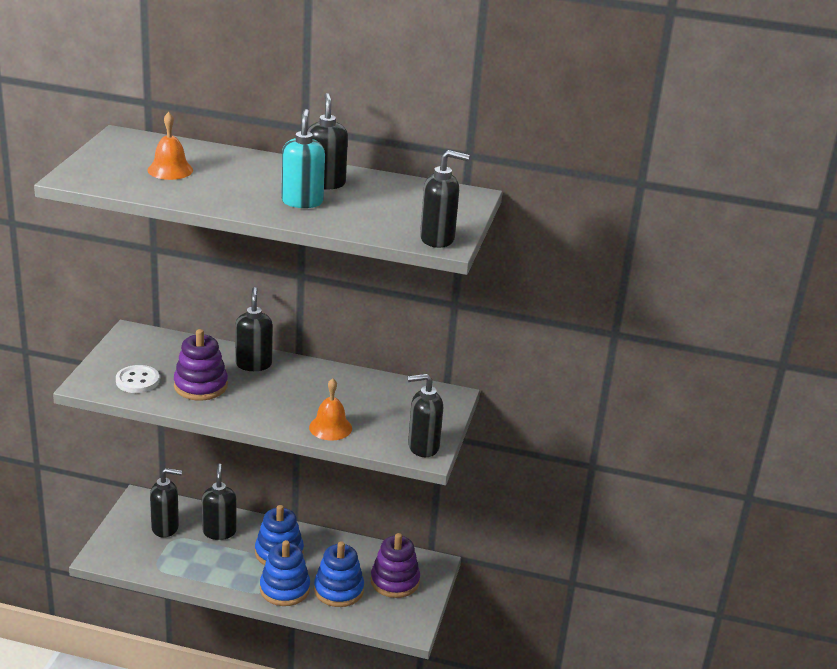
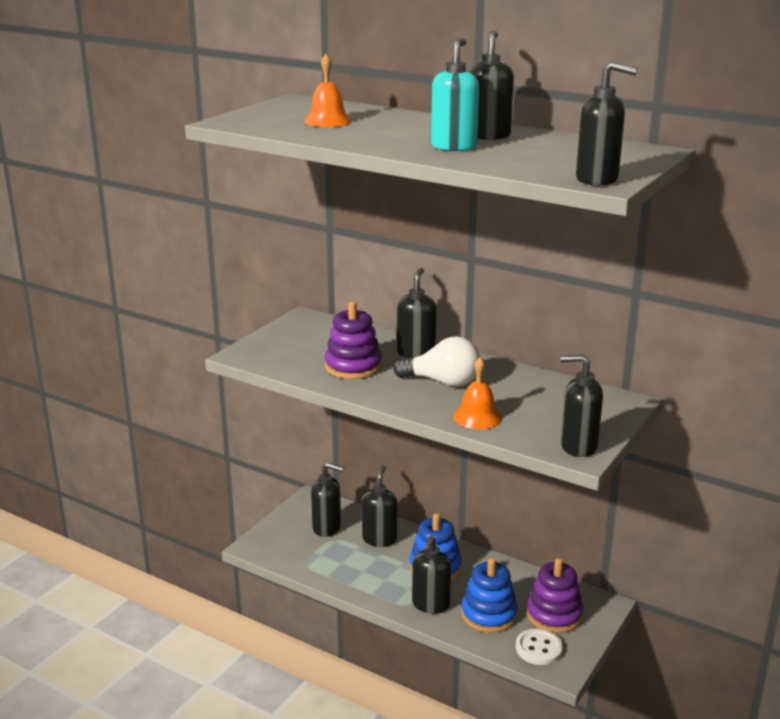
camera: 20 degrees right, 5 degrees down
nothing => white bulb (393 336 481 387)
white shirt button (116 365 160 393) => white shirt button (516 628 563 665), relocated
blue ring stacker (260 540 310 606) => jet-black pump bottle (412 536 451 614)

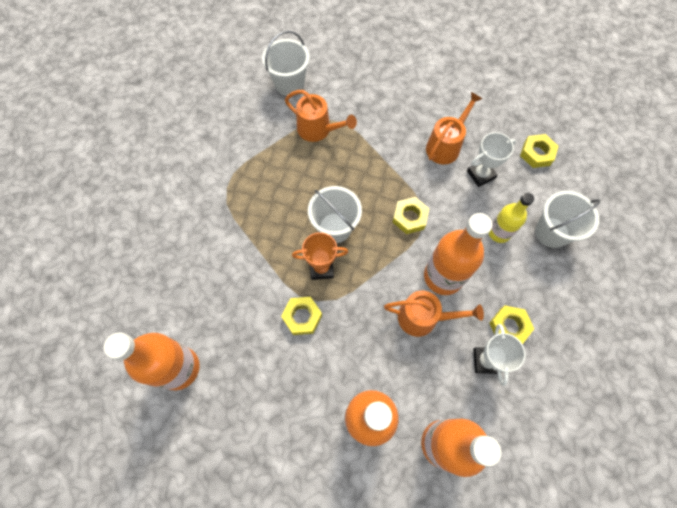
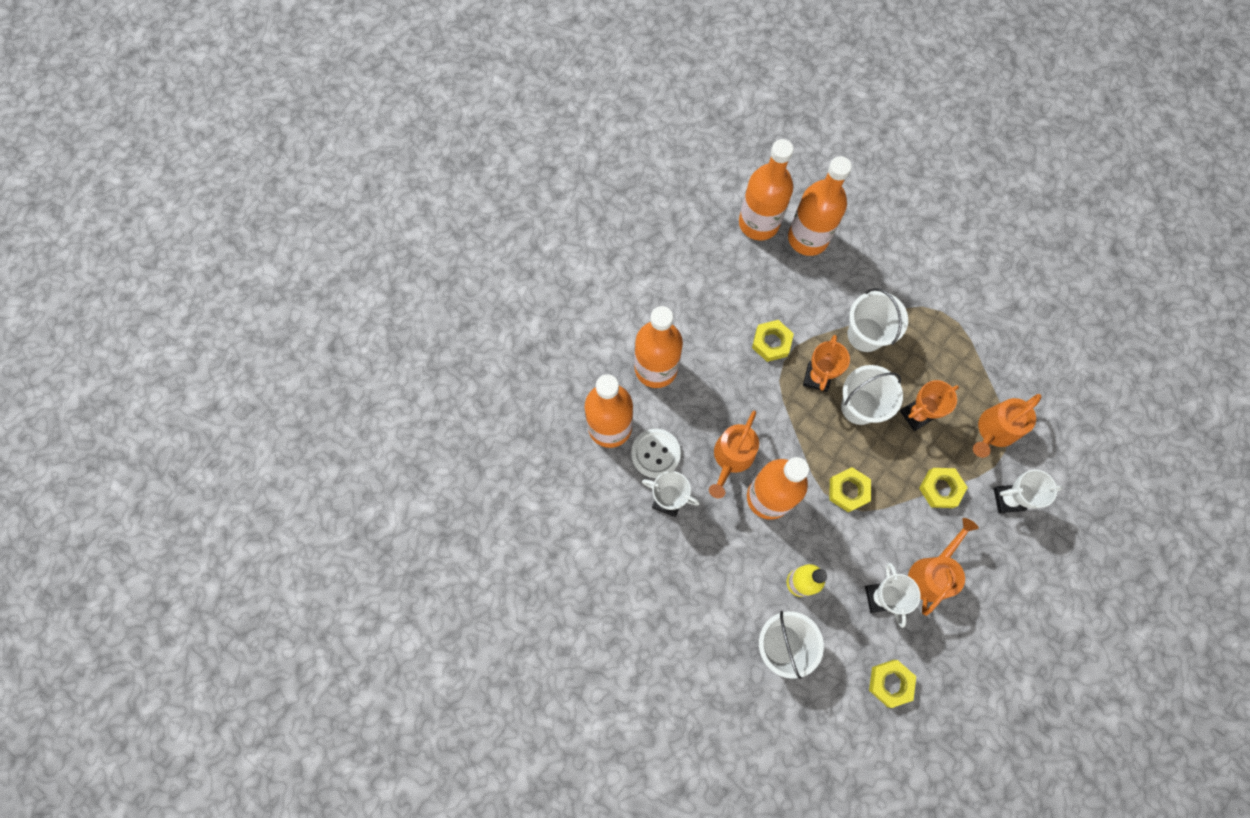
camera: 110 degrees right, 5 degrees up
nothing => white shirt button (631 428 681 478)
nothing => orange drink bottle (788 156 852 256)
nothing => orange prize cup (900 380 959 431)
nothing => white prize cup (994 470 1063 513)
white sand bucket (262 30 310 96) => white sand bucket (847 288 908 352), relocated
golden hex nut (489 305 534 344) => golden hex nut (919 468 968 508), relocated
orange watering can (426 92 483 164) => orange watering can (908 518 979 616), 120 degrees counterclockwise

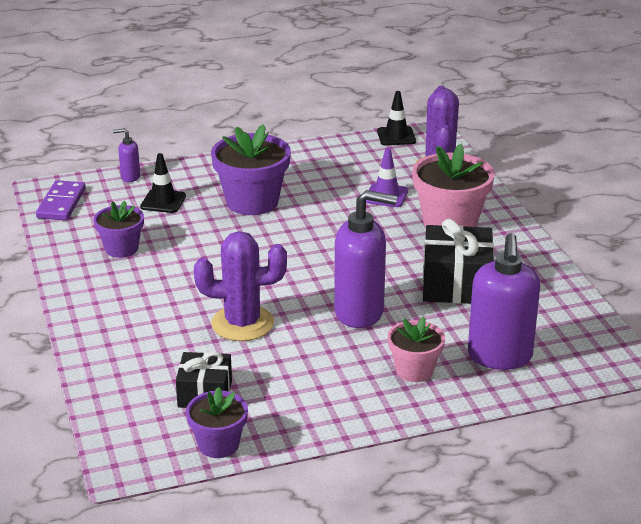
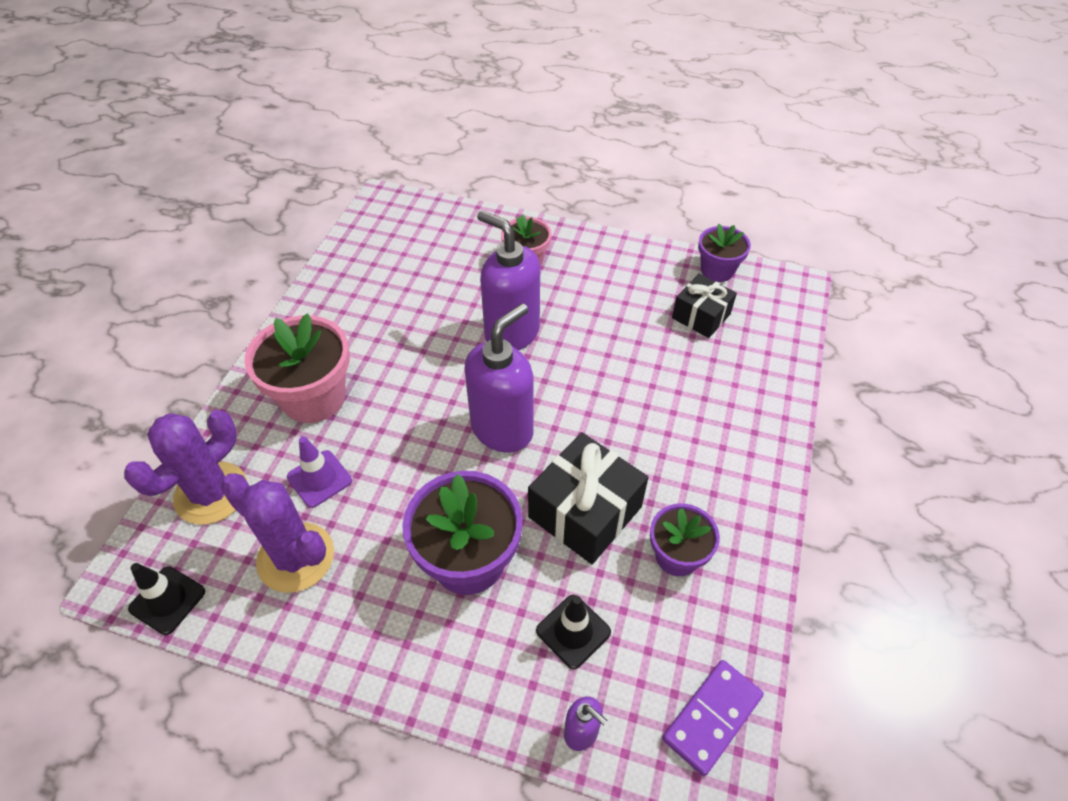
camera: 145 degrees left, 20 degrees up
royal purple cactus (194 231 287 341) => royal purple cactus (220 473 334 593), relocated
jet-black gift (423 219 494 304) => jet-black gift (528 432 649 564), relocated
royal purple pump bottle (468 233 540 370) => royal purple pump bottle (464 303 533 452), relocated

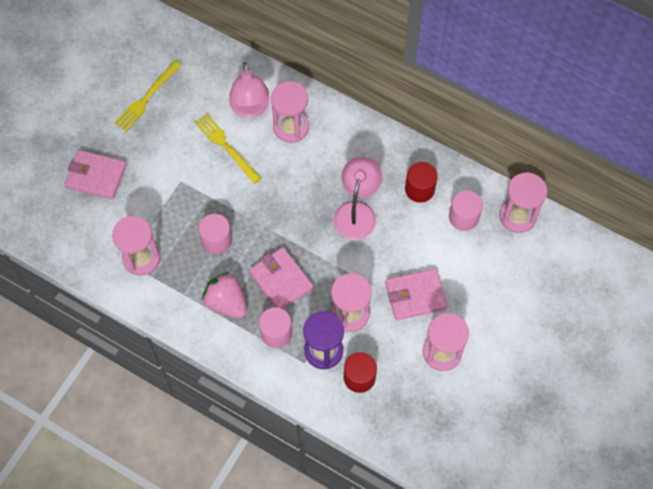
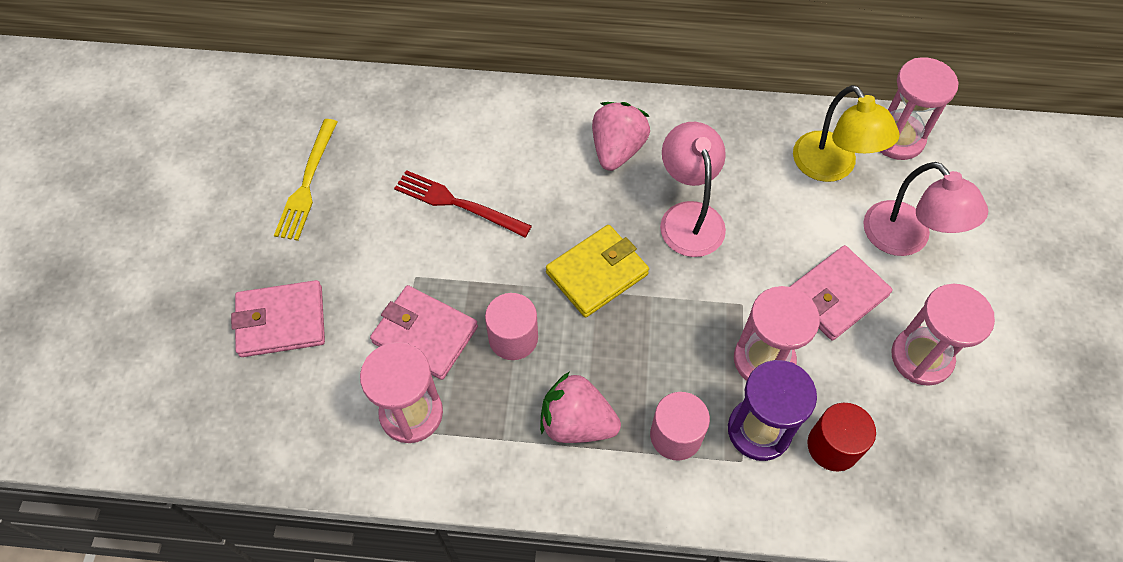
camera: 25 degrees left, 5 degrees down
rosy sand timer (271 81 309 143) => nothing
red solid cylinder (405 162 438 203) => nothing
nothing => golden card wallet (546 225 649 318)
nothing => rosy toy strawberry (592 102 650 171)
rosy reading lamp (229 62 270 118) => rosy reading lamp (863 162 988 256), relocated
rosy card wallet (249 247 313 309) => rosy card wallet (370 285 478 380), relocated
rosy solid cylinder (449 190 483 231) => golden reading lamp (793 85 900 182)
golden dinner fork (195 113 262 184) => red dinner fork (394 170 532 237)

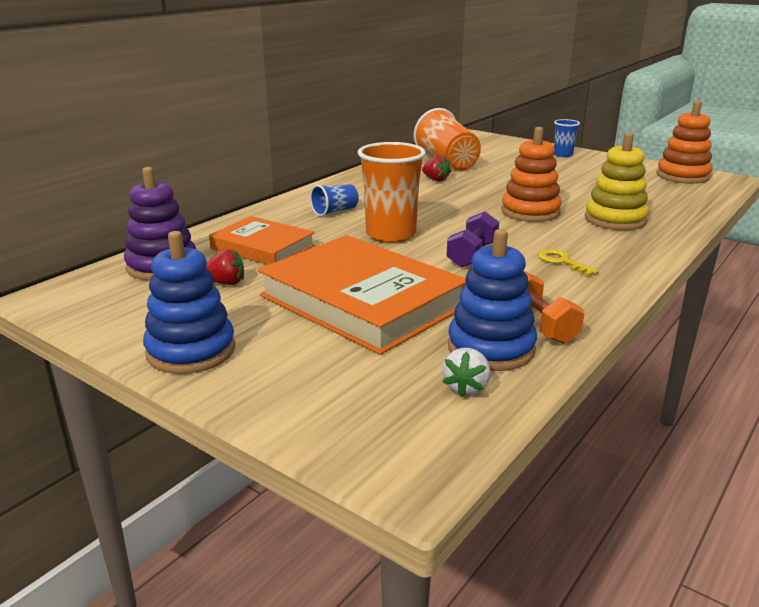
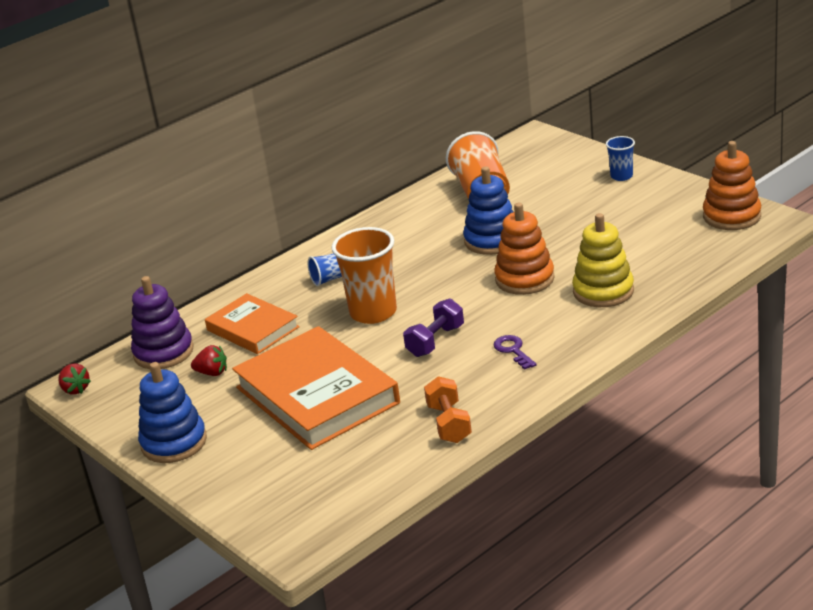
camera: 15 degrees right, 5 degrees up
white toy strawberry (442 348 491 397) => nothing
red toy strawberry (422 155 451 182) => red toy strawberry (58 364 91 395), relocated
blue ring stacker (448 229 537 371) => blue ring stacker (463 166 514 255), relocated
golden latchkey (538 249 599 276) => royal purple latchkey (494 335 537 370)

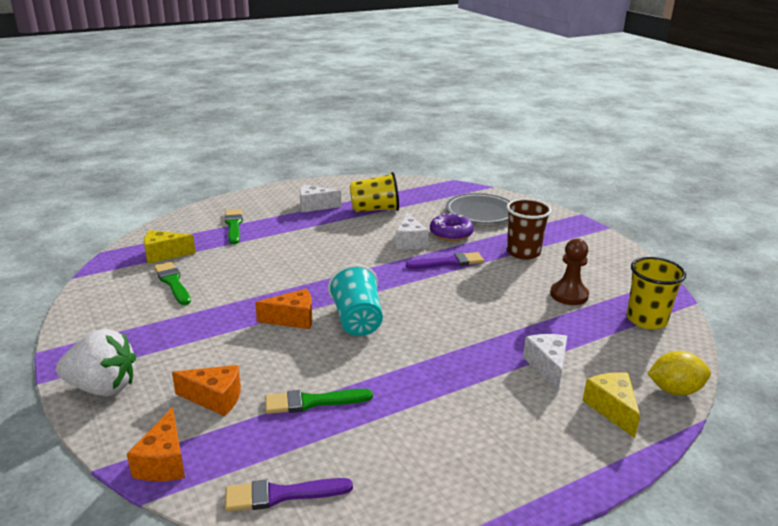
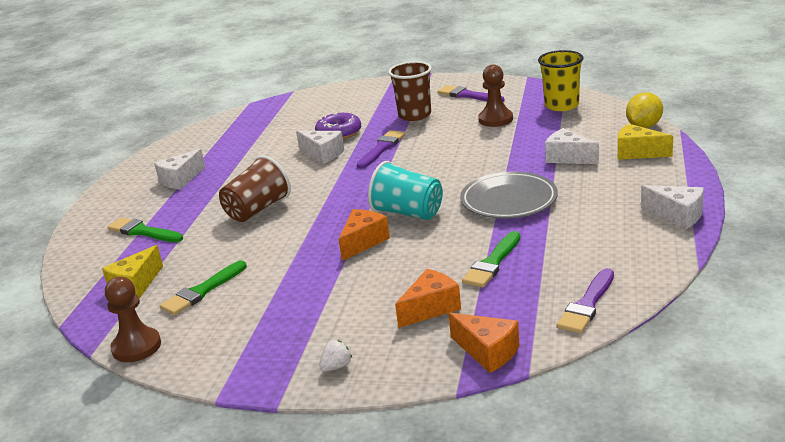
camera: 45 degrees left, 0 degrees up
golden tumbler (350 172 399 212) => nothing
nothing => dark brown pawn (105 277 161 362)
nothing => dark brown tumbler (219 155 291 222)
nothing => royal purple paint brush (438 85 504 102)
nothing => white piece of cheese (641 185 704 229)
ash-grey dinner plate (446 193 510 224) => ash-grey dinner plate (460 171 558 219), relocated
leaf-green paint brush (154 262 191 305) => leaf-green paint brush (160 260 247 315), 60 degrees counterclockwise
white toy strawberry (56 329 136 396) => white toy strawberry (319 340 352 372), x0.40

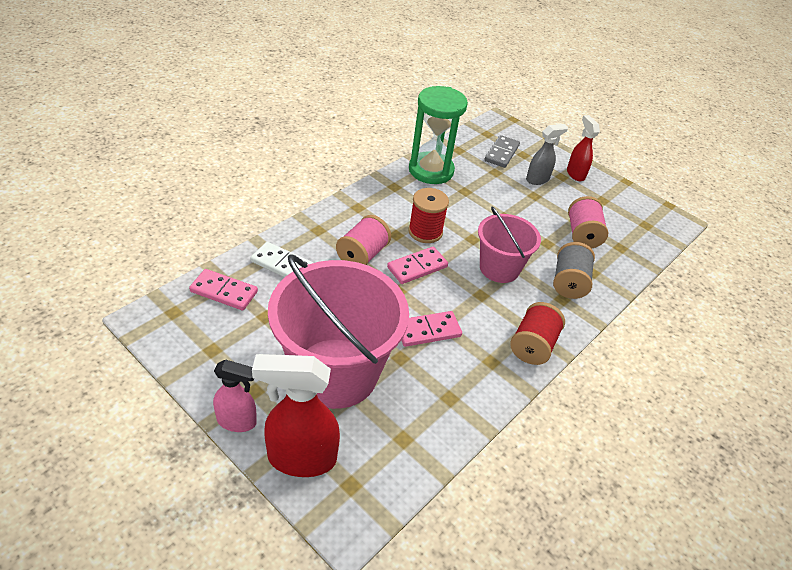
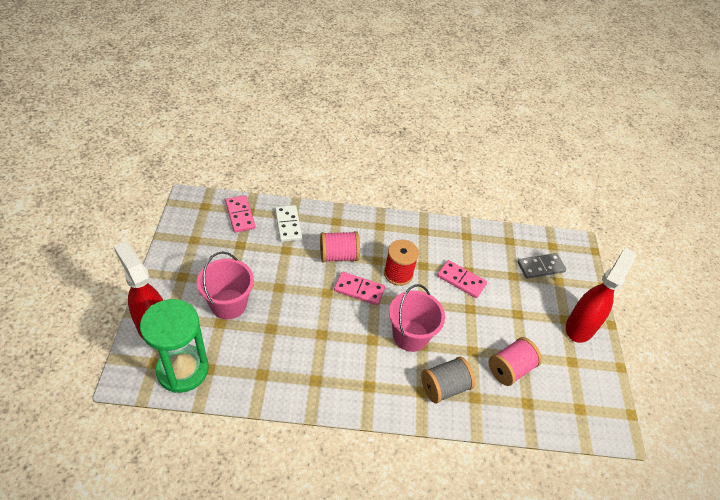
camera: 50 degrees right, 5 degrees up
rosy spray bottle (213 360 257 432) => nothing
red bobbin (510 302 565 365) => nothing
ash-grey spray bottle (526 124 568 185) => nothing
rosy domino tile (401 311 462 347) => rosy domino tile (437 260 487 298), relocated
leaf-green sand timer (409 86 468 184) => leaf-green sand timer (140 299 209 393), relocated
rosy sand bucket (268 254 409 409) => rosy sand bucket (197 252 254 319), x0.57
red spray bottle (567 115 600 181) => red spray bottle (566 247 636 343), x1.66

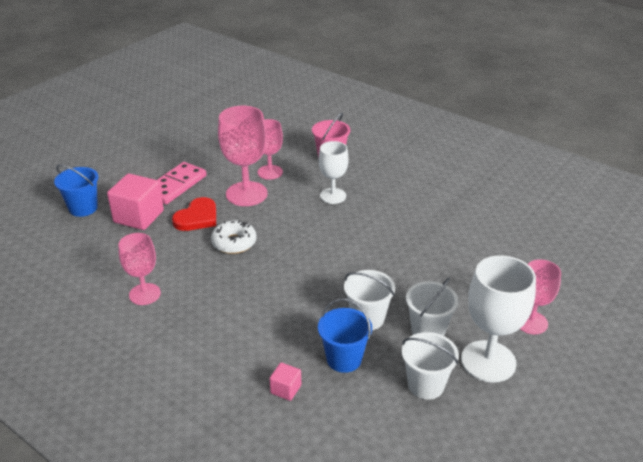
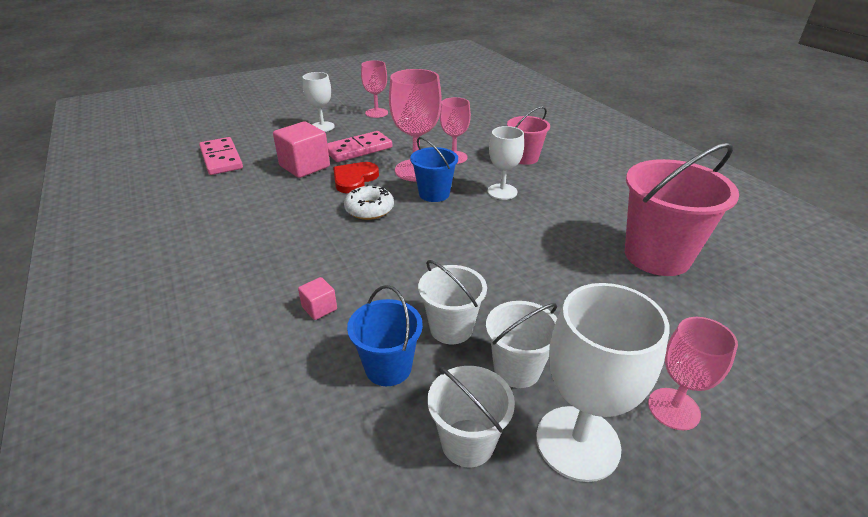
camera: 25 degrees right, 0 degrees up
nothing => rosy domino tile (199 137 243 175)
nothing => white chalice (303 72 335 132)
nothing => rosy sand bucket (625 143 739 276)
blue sand bucket (54 164 98 217) => blue sand bucket (410 137 458 202), relocated
rosy chalice (118 233 161 305) => rosy chalice (361 60 388 118), relocated
rosy block (270 363 301 401) => rosy block (298 277 337 320), relocated
red heart shape (172 197 216 231) => red heart shape (333 162 379 193), 150 degrees clockwise

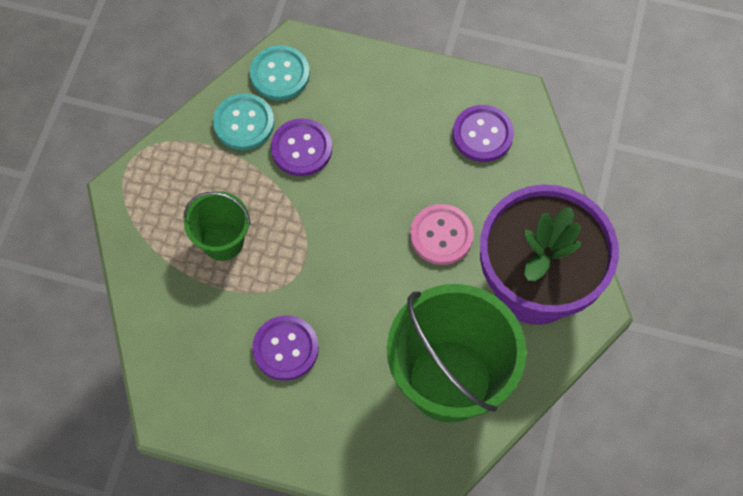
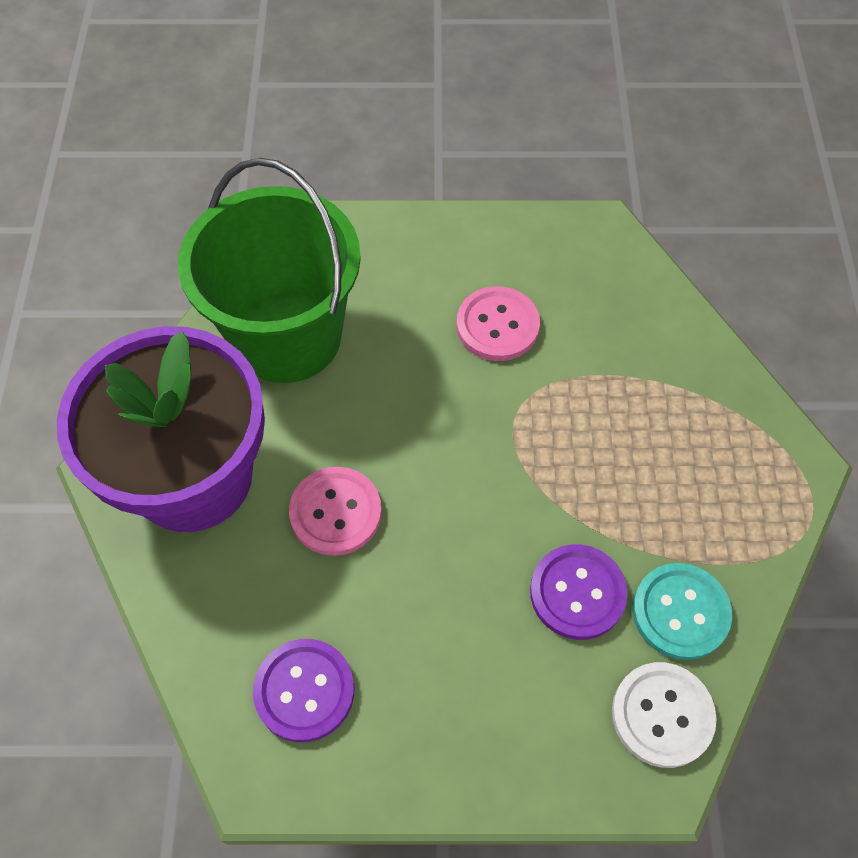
camera: 165 degrees right, 5 degrees down
leaf-green sand bucket (183 191 251 261) => nothing
turquoise shirt button (250 45 310 100) => white shirt button (612 662 717 768)
royal purple shirt button (252 315 319 381) => rosy shirt button (457 286 540 361)

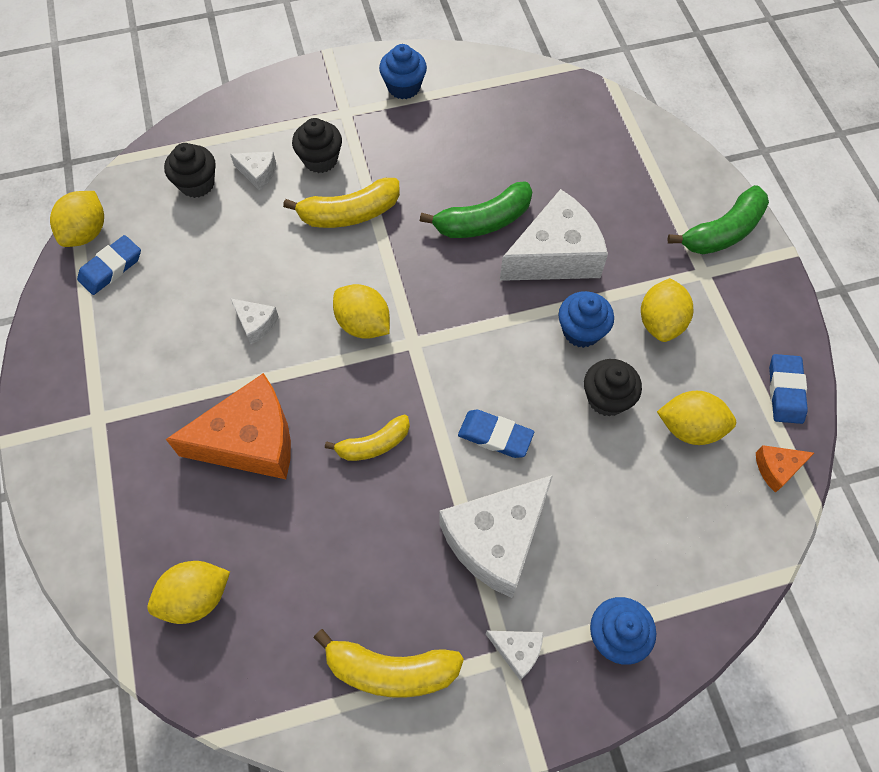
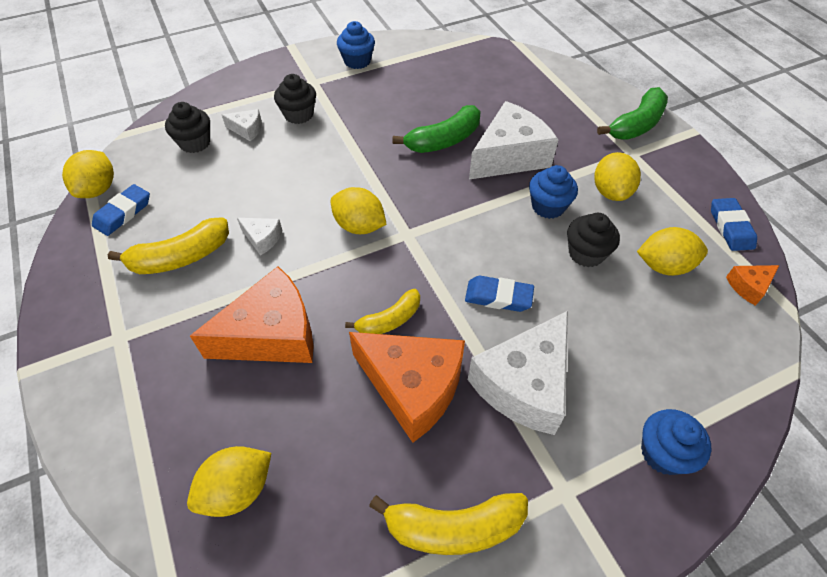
camera: 10 degrees left, 10 degrees down
white piece of cheese (486 631 543 681) => nothing
nothing => orange piece of cheese (349 332 465 443)
golden banana (283 178 400 228) => golden banana (108 217 229 274), relocated

